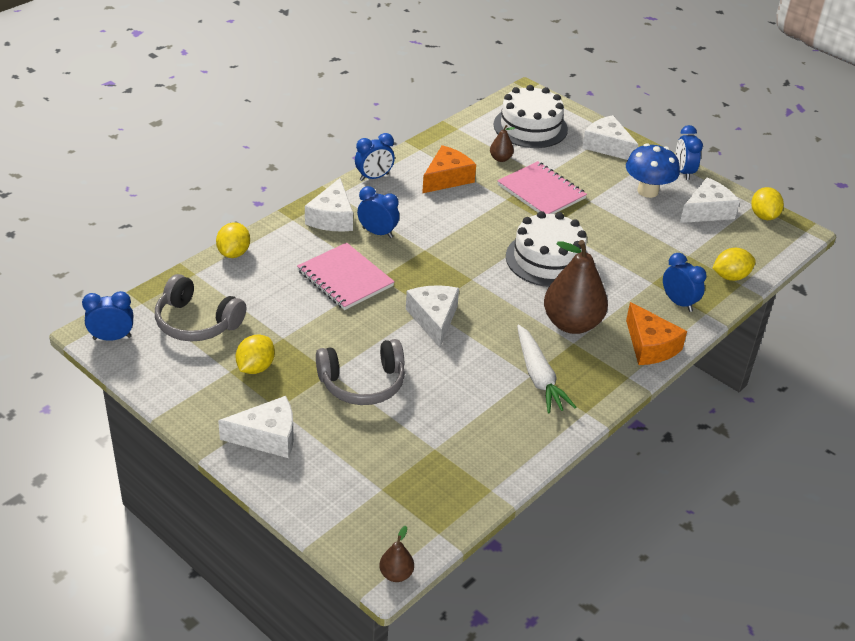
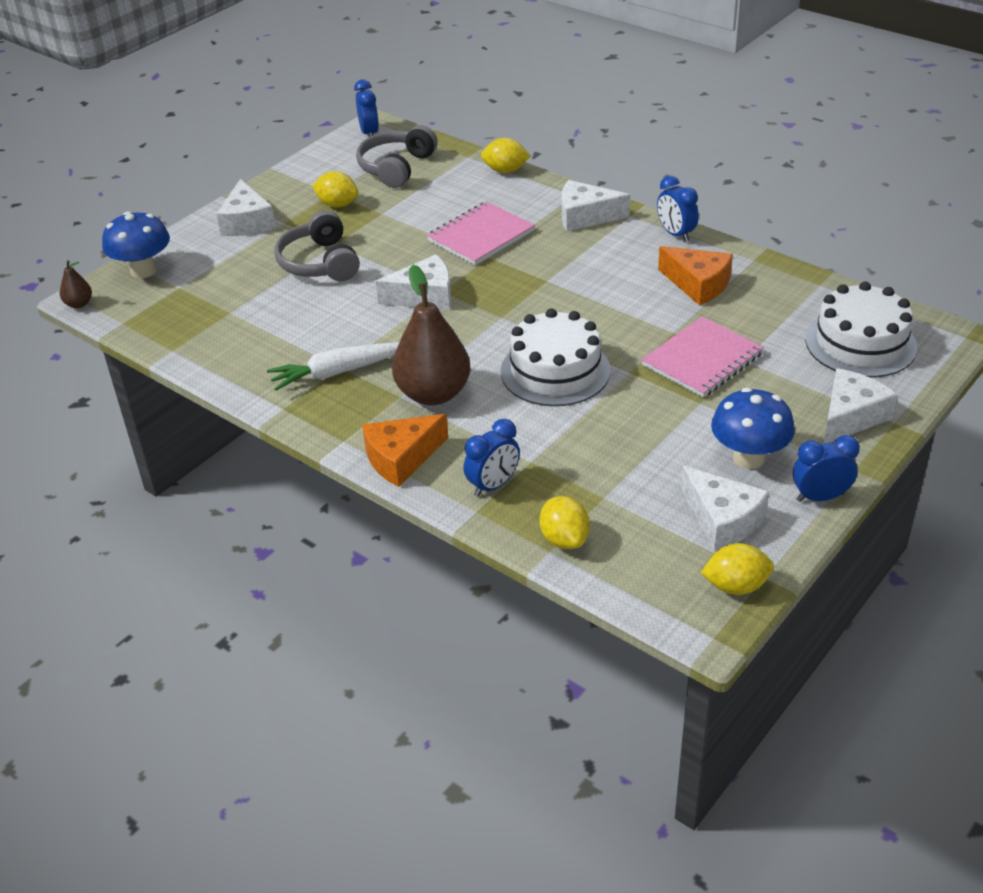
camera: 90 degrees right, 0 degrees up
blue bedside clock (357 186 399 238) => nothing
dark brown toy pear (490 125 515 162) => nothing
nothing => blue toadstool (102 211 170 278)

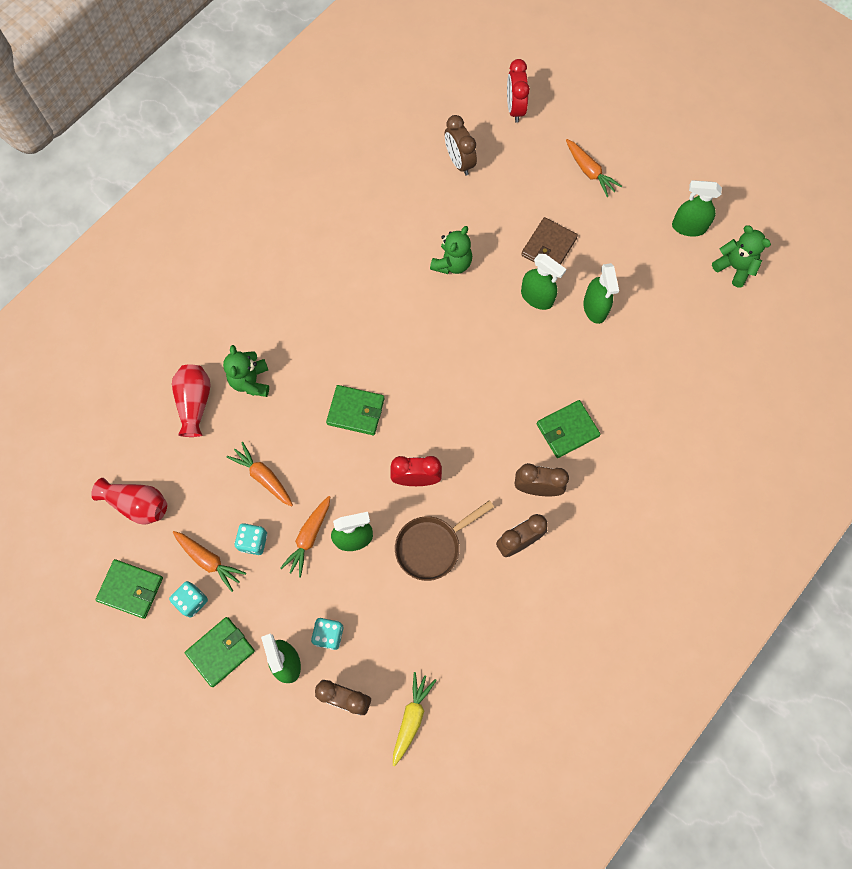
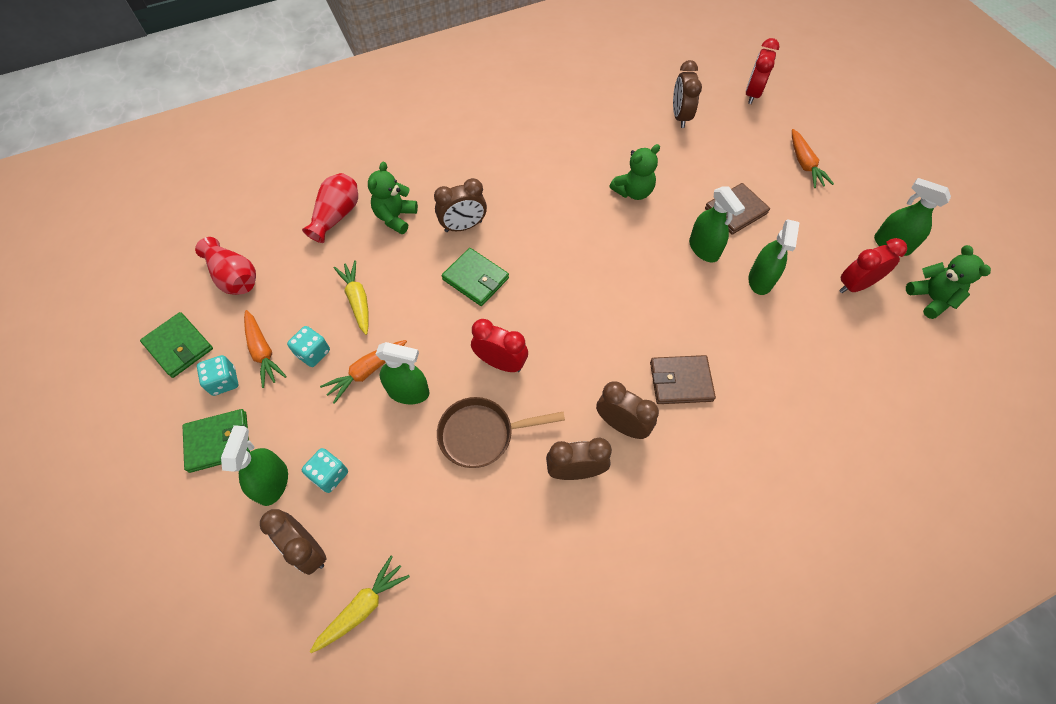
camera: 25 degrees right, 10 degrees down
nothing => dark brown bedside clock (434 178 487 232)
nothing => red bedside clock (839 238 907 293)
orange carrot (227 442 293 507) => golden carrot (334 260 369 335)
leaf-green card wallet (537 400 601 458) => dark brown card wallet (650 355 716 404)

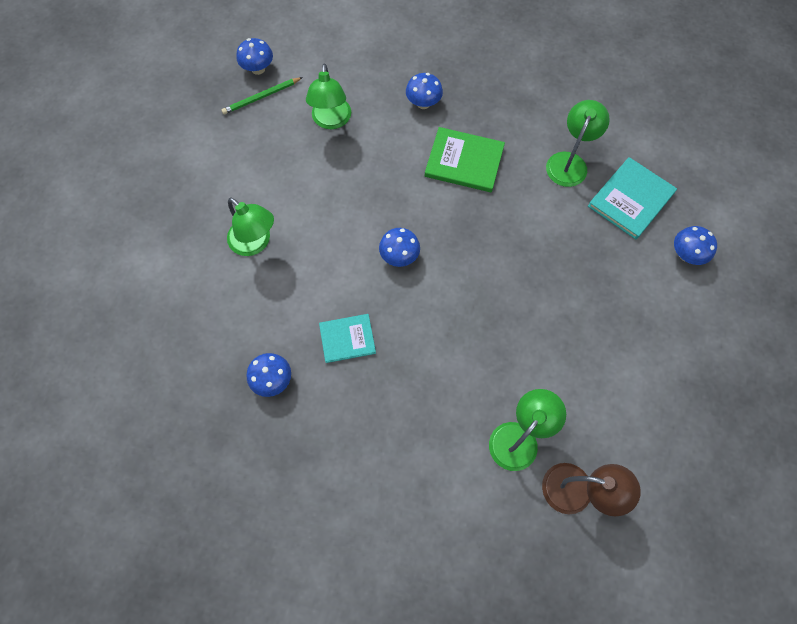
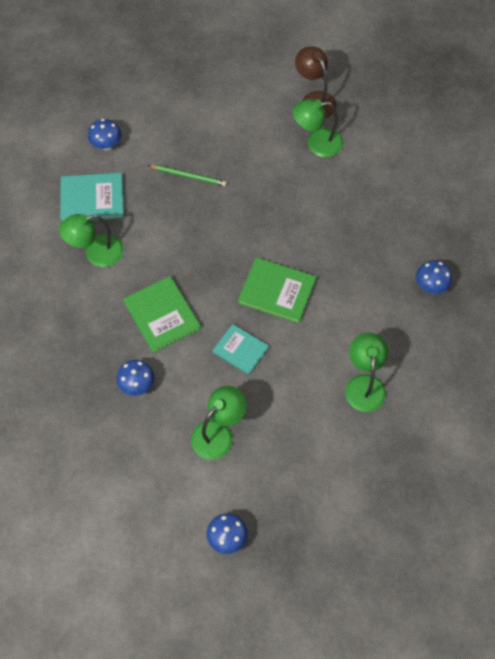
camera: 135 degrees left, 5 degrees down
leaf-green pencil (221 77 303 114) => leaf-green pencil (148 165 227 186), relocated
turquoise hardback (319 314 376 363) => turquoise hardback (212 324 269 375), relocated
blue toadstool (379 228 420 267) => leaf-green hardback (238 257 316 324)

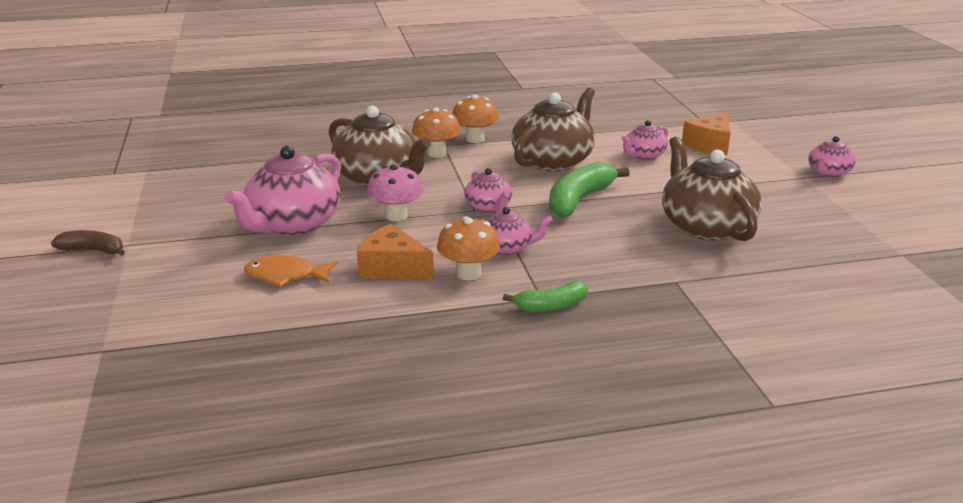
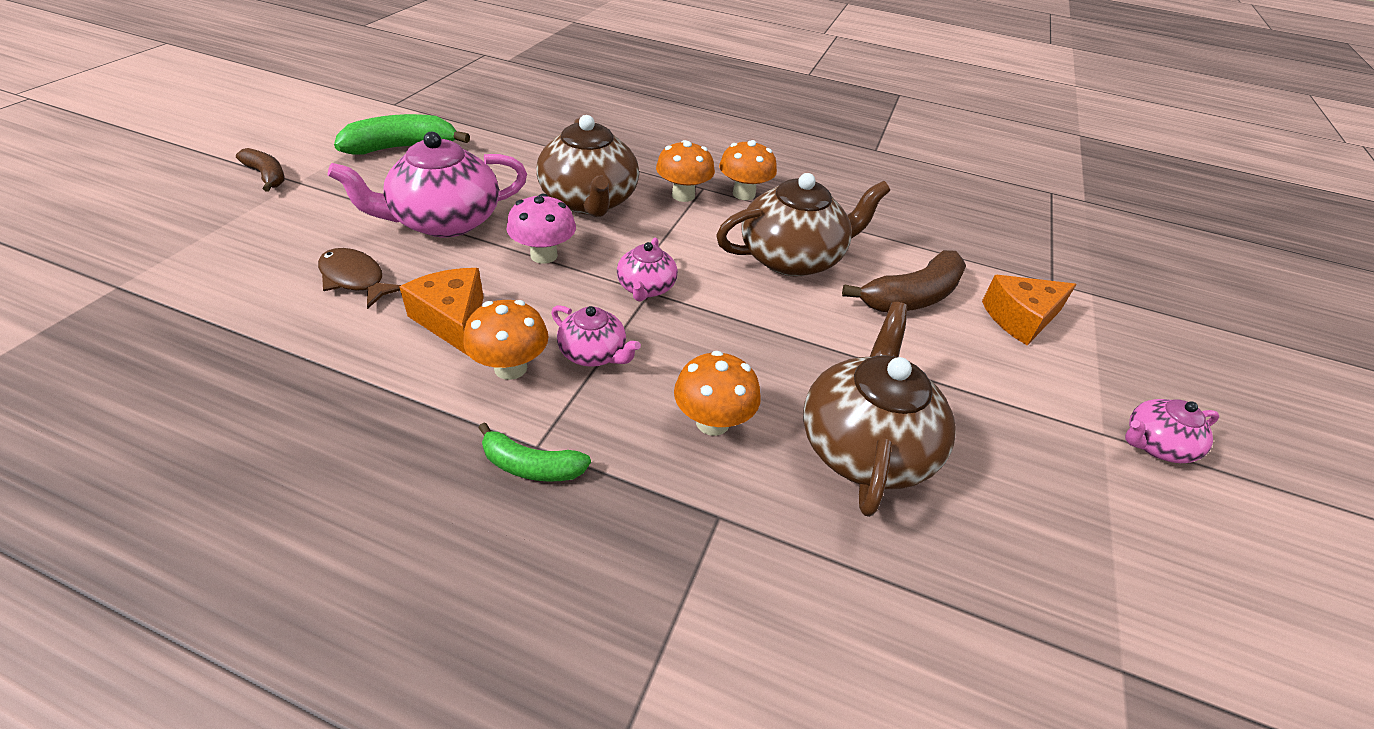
camera: 30 degrees right, 15 degrees up
nothing => orange toadstool (674 351 761 436)
leaf-green banana (549 162 630 218) => leaf-green banana (334 114 470 155), relocated
rosy tea pot (621 120 668 160) => dark brown banana (842 250 966 312)
orange fish figure (244 256 337 287) => dark brown fish figure (318 248 401 309)

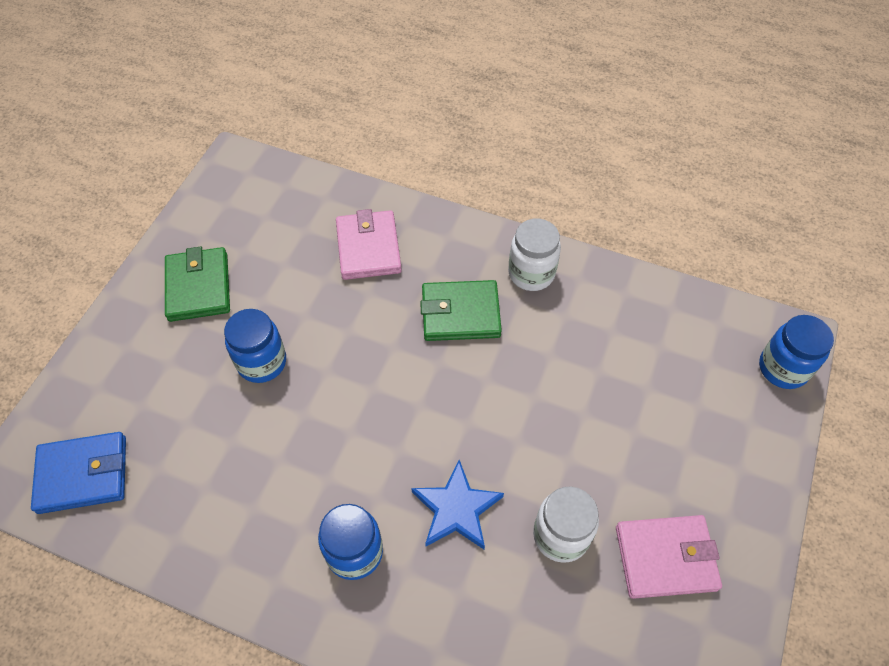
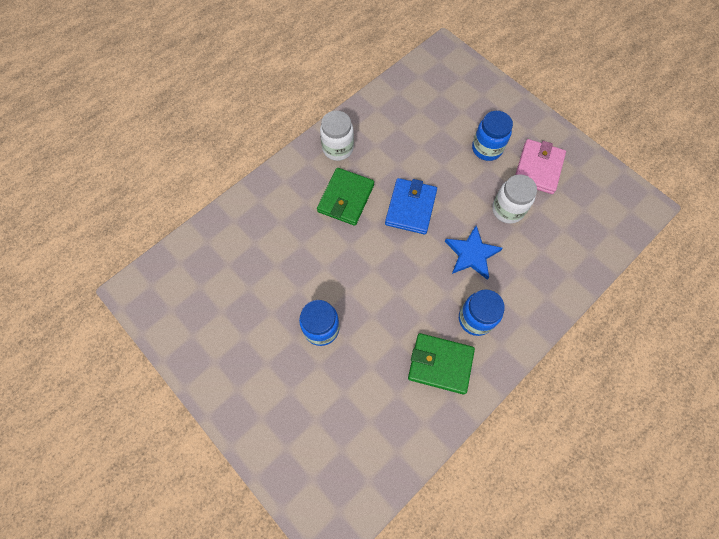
camera: 65 degrees left, 10 degrees up
rosy card wallet (336 209 402 280) => nothing
blue card wallet (31 432 126 514) => blue card wallet (385 178 437 235), relocated
leaf-green card wallet (165 247 230 322) => leaf-green card wallet (408 333 475 395), relocated
blue jar (759 315 834 389) => blue jar (472 111 513 161), relocated

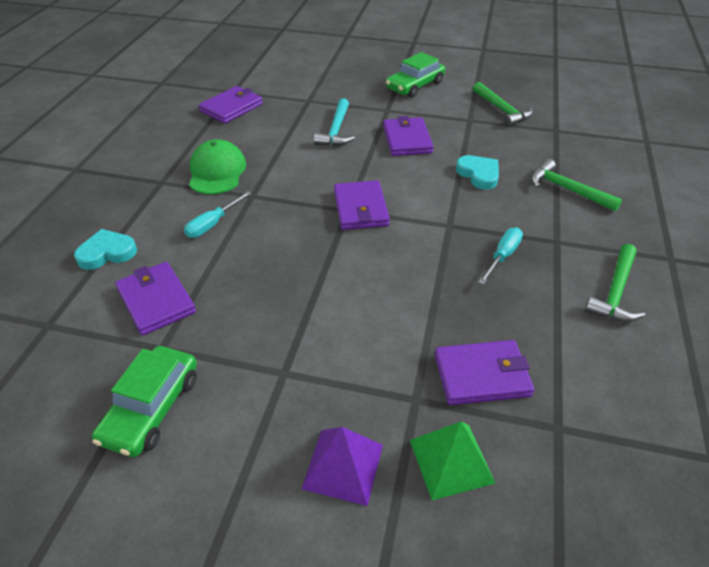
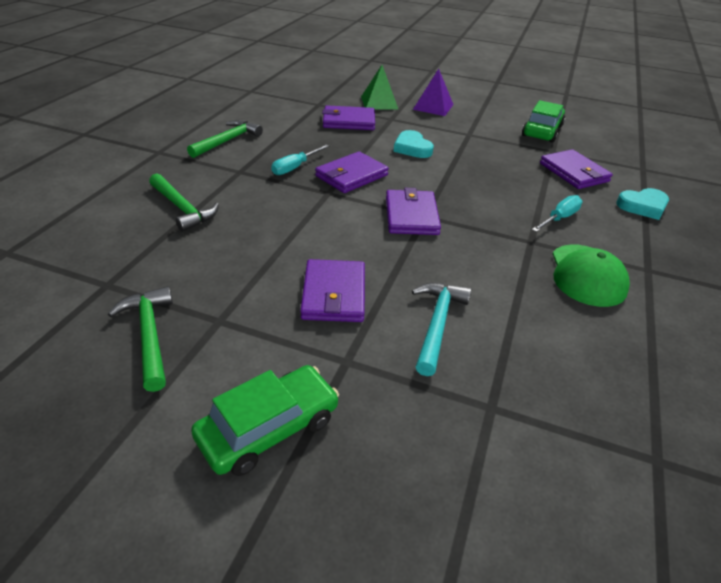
camera: 175 degrees left, 5 degrees down
royal purple card wallet (199 86 263 124) => royal purple card wallet (315 151 389 193), relocated
turquoise heart shape (456 155 499 190) => turquoise heart shape (393 130 434 158), relocated

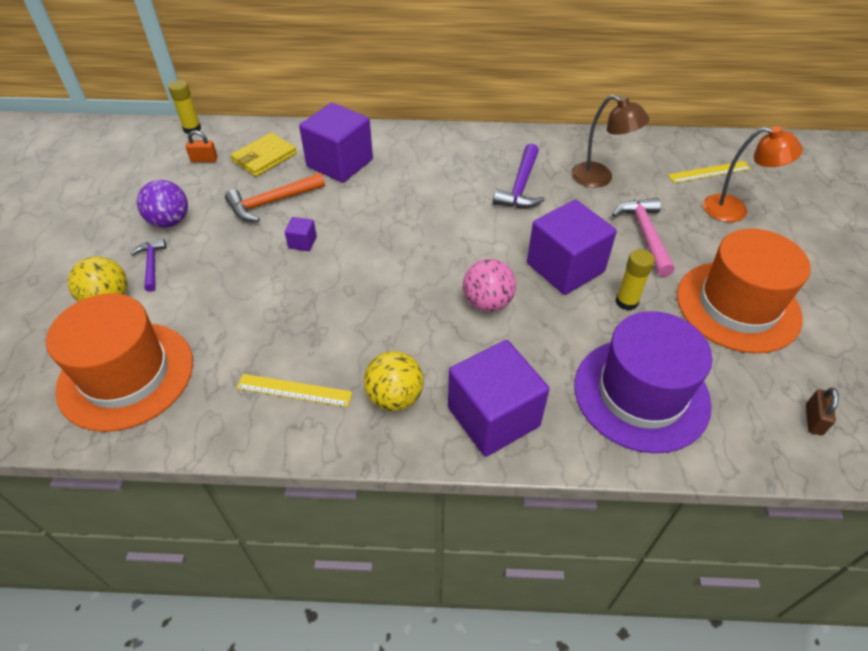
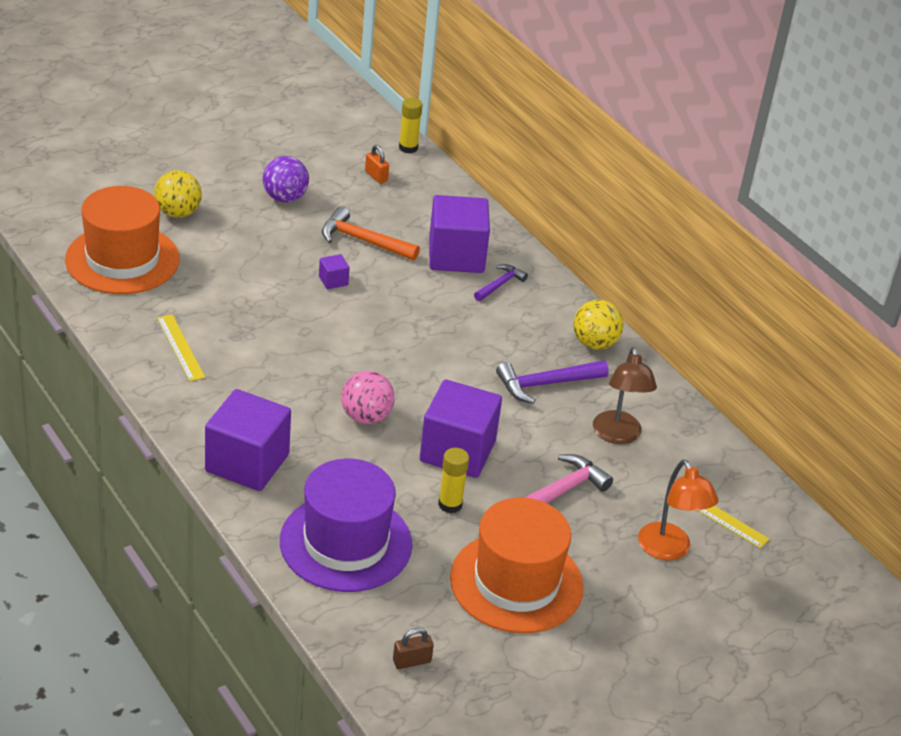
camera: 50 degrees right, 10 degrees down
golden card wallet (231 132 297 177) => nothing
royal purple carpenter's hammer (131 239 167 292) => royal purple carpenter's hammer (474 264 528 301), relocated
golden play ball (364 351 424 411) => golden play ball (573 300 623 350), relocated

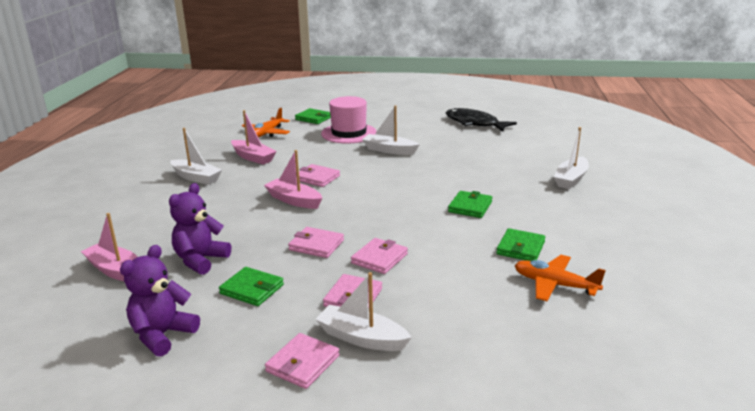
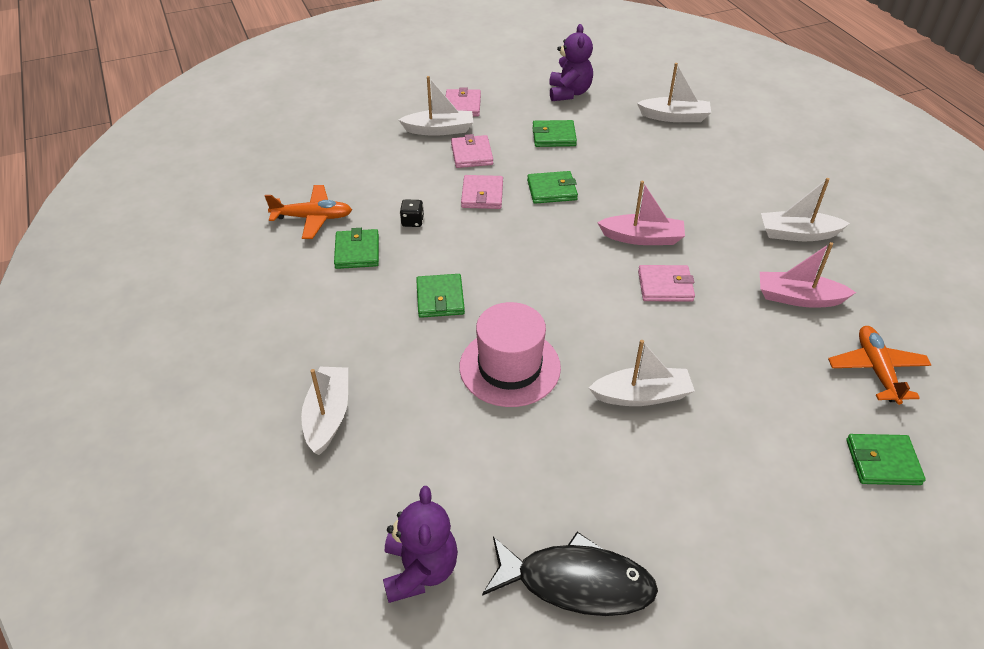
camera: 150 degrees right, 20 degrees up
nothing => jet-black dice (400 199 424 227)
royal purple stuffed bear (169 183 231 275) => royal purple stuffed bear (383 486 458 603), relocated
rosy tall hat (321 96 377 144) => rosy tall hat (459 302 561 407), relocated
rosy toy boat (81 213 137 281) => white toy boat (637 63 711 122)
rosy card wallet (288 227 344 258) => leaf-green card wallet (527 171 578 204)

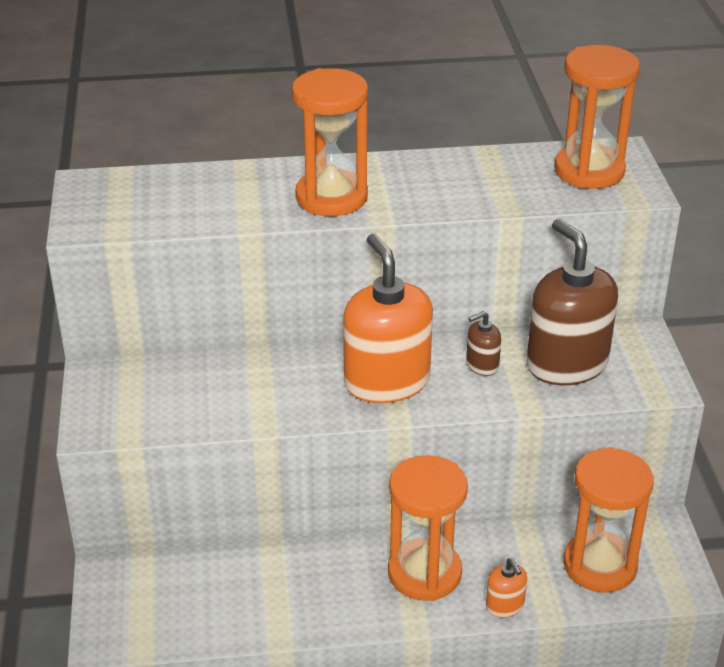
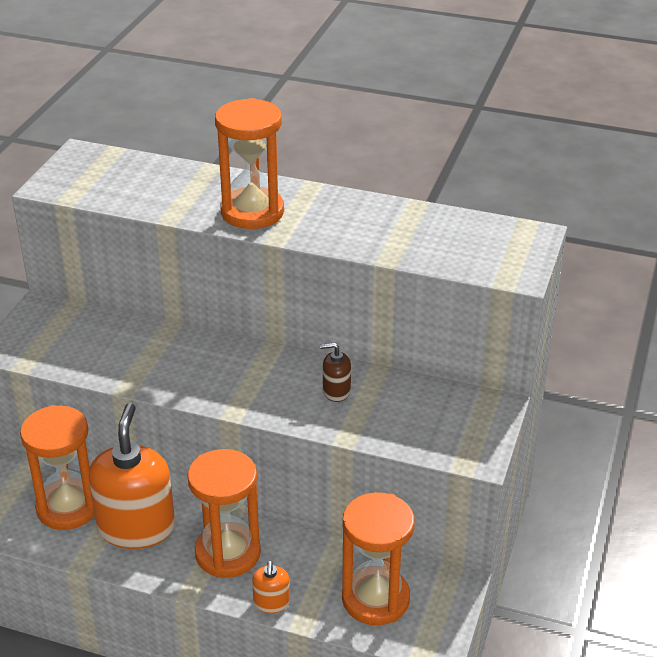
camera: 25 degrees right, 0 degrees up
dark brown pump bottle (526 219 618 385) => nothing
orange pump bottle (343 234 433 403) => orange pump bottle (89 403 175 549), relocated
orange sand timer (554 45 640 189) => orange sand timer (20 405 95 530), relocated

